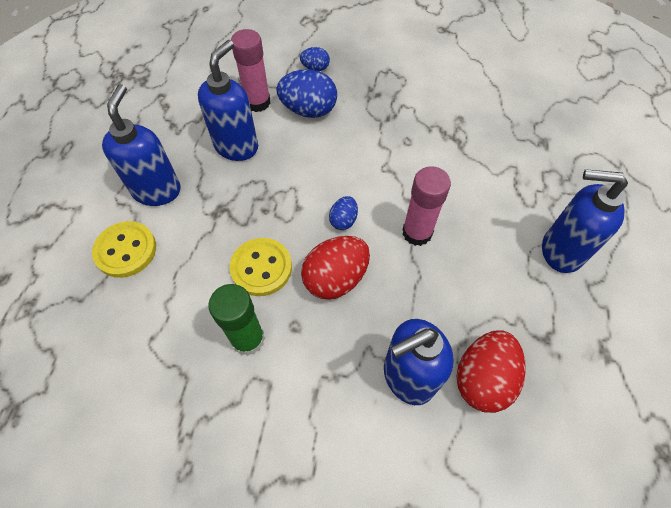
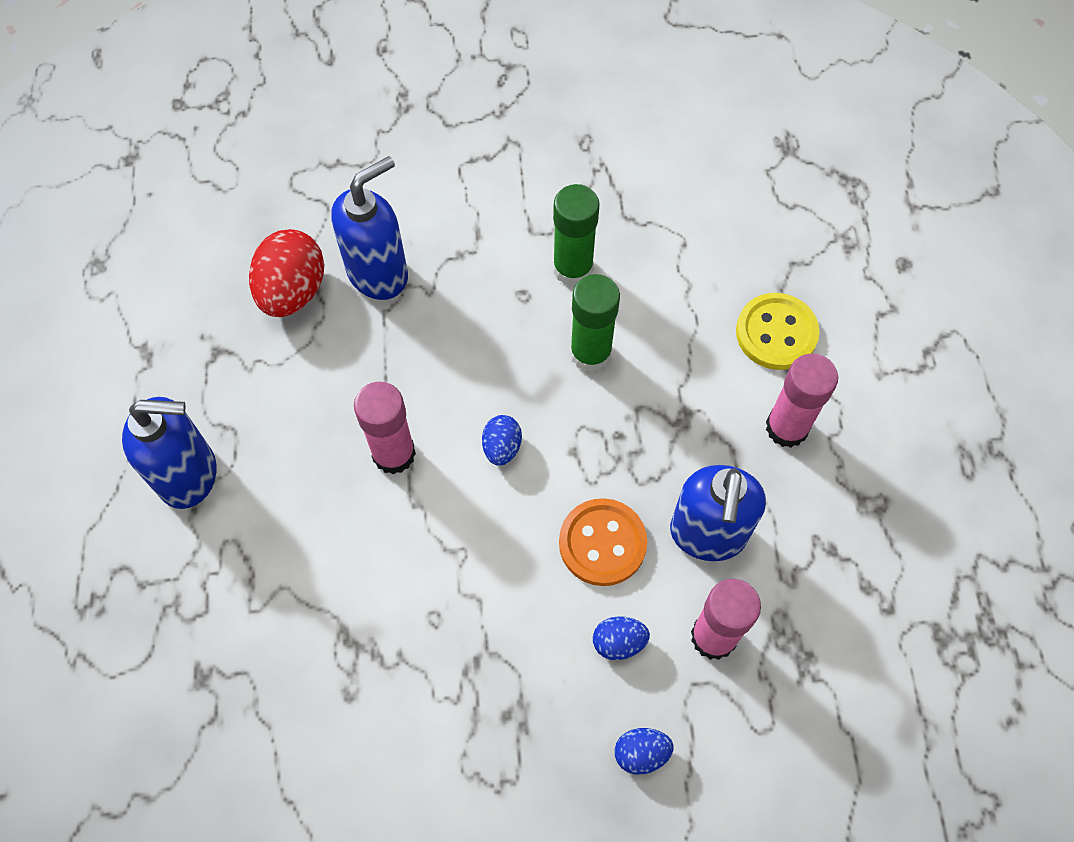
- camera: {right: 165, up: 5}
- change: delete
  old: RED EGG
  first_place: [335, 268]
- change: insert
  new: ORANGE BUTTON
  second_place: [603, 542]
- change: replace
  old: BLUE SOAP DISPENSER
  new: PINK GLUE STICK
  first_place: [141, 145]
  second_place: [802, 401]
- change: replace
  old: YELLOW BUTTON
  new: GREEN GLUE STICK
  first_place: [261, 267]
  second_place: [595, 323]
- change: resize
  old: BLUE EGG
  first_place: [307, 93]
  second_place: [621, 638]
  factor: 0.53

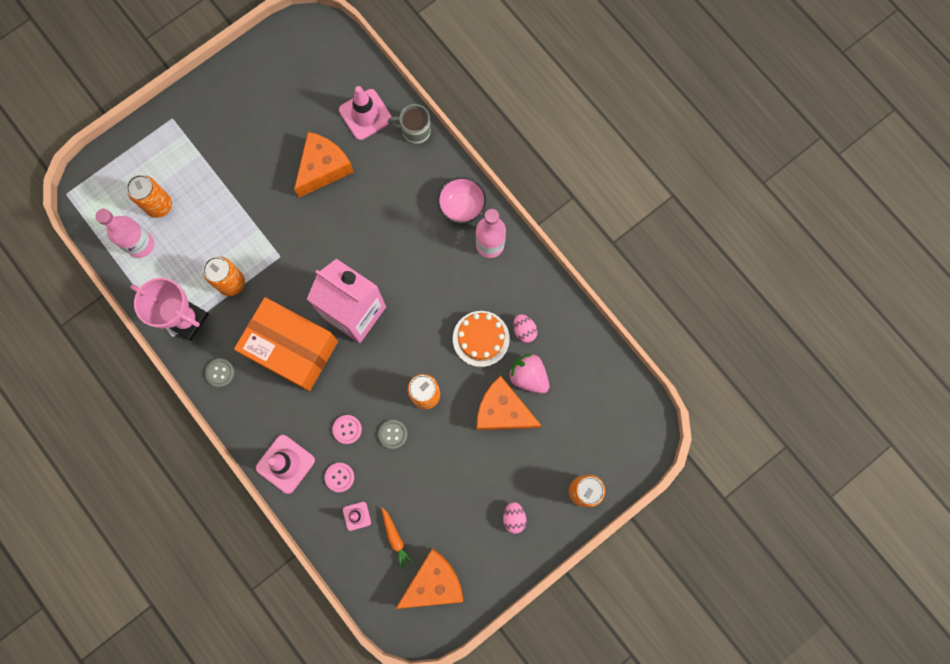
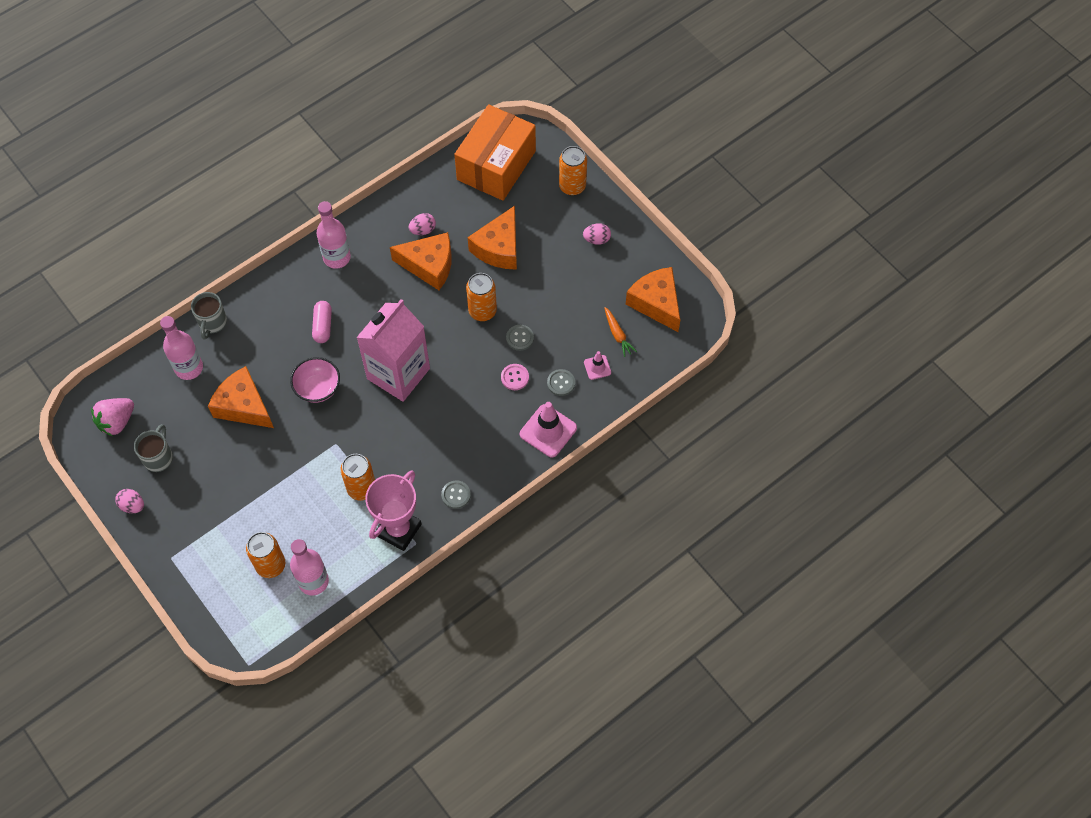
- camera: {right: -90, up: -15}
- change: insert
  new: PINK EGG
  second_place: [129, 501]
- change: insert
  new: GREY MUG
  second_place: [153, 448]
- change: insert
  new: PINK CAPSULE
  second_place: [322, 322]
- change: move
  old: ORANGE BOX
  first_place: [286, 344]
  second_place: [495, 152]
- change: move
  old: PINK BOWL
  first_place: [461, 200]
  second_place: [315, 380]
- change: move
  old: PINK STRAWBERRY
  first_place: [528, 373]
  second_place: [112, 417]
- change: replace
  old: PINK TRAFFIC CONE
  new: PINK BOTTLE
  first_place: [365, 113]
  second_place: [181, 348]
- change: replace
  old: ORANGE CAKE
  new: ORANGE CHEESE
  first_place: [481, 339]
  second_place: [421, 261]
- change: recolor
  old: PINK BUTTON
  new: GREY BUTTON
  first_place: [339, 477]
  second_place: [561, 382]
- change: rotate
  old: ORANGE CARROT
  first_place: [398, 539]
  second_place: [620, 332]
  degrees: 90

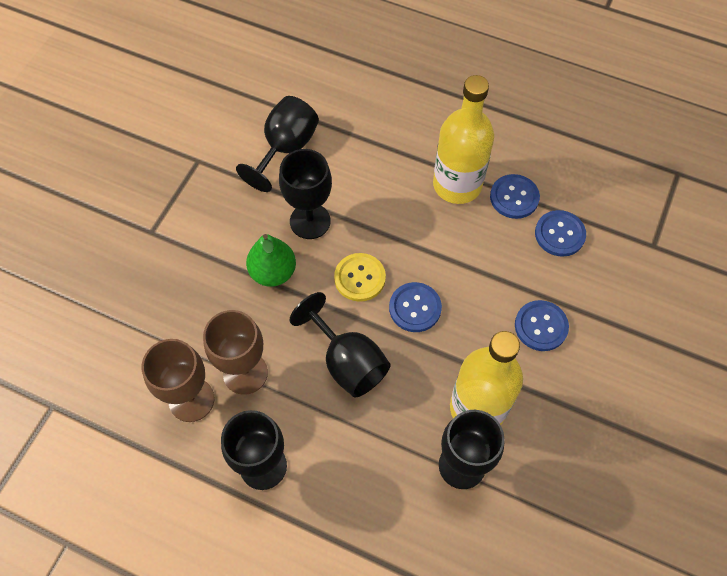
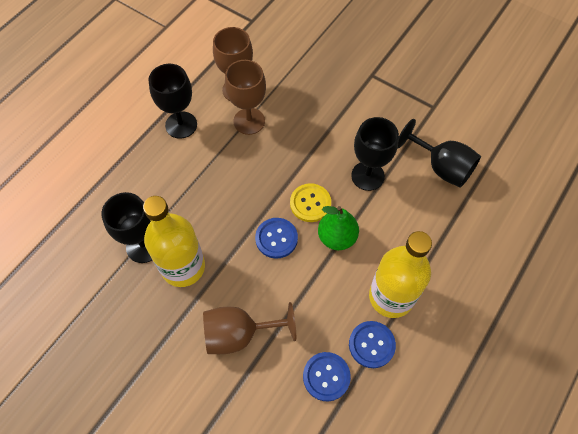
- camera: {right: 100, up: 0}
- change: delete
  old: BLACK GOBLET
  first_place: [340, 345]
- change: move
  old: GREEN PEAR
  first_place: [271, 260]
  second_place: [338, 228]
- change: replace
  old: BLUE BUTTON
  new: BROWN GOBLET
  first_place: [542, 325]
  second_place: [249, 328]

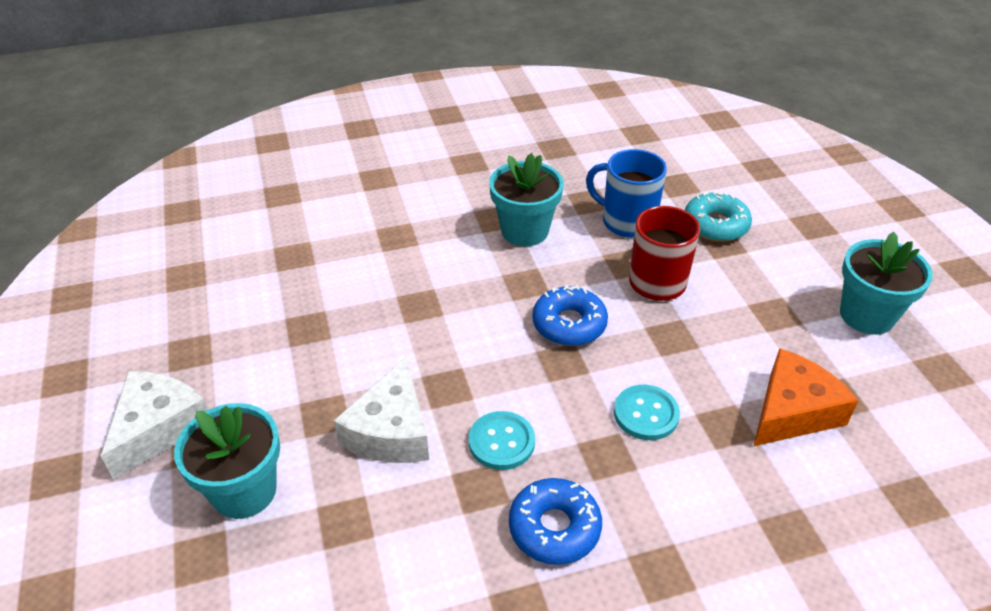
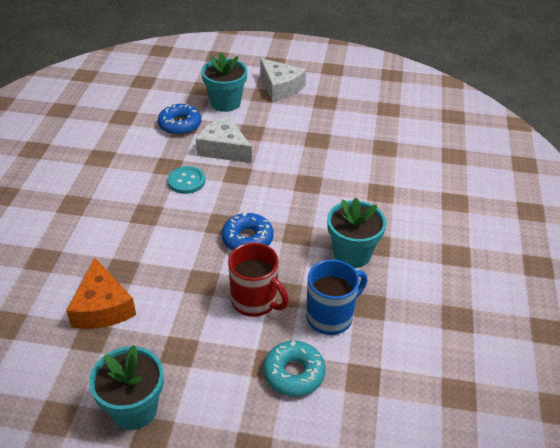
- camera: {right: 115, up: 0}
- change: delete
  old: TURQUOISE BUTTON
  first_place: [647, 412]
- change: move
  old: BLUE DONUT
  first_place: [555, 521]
  second_place: [179, 119]

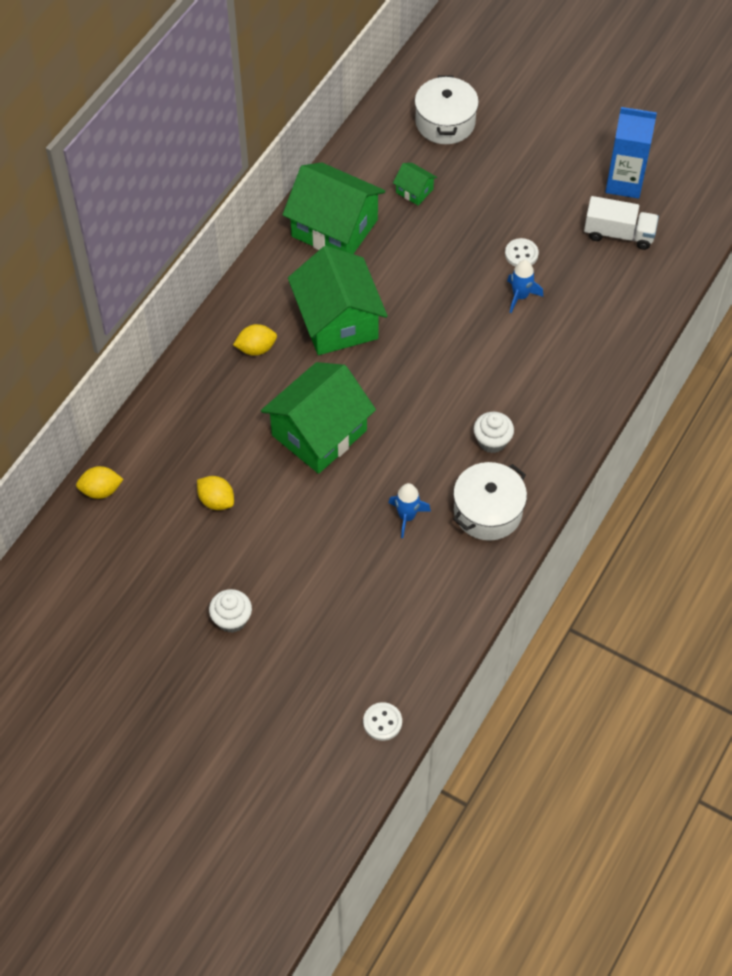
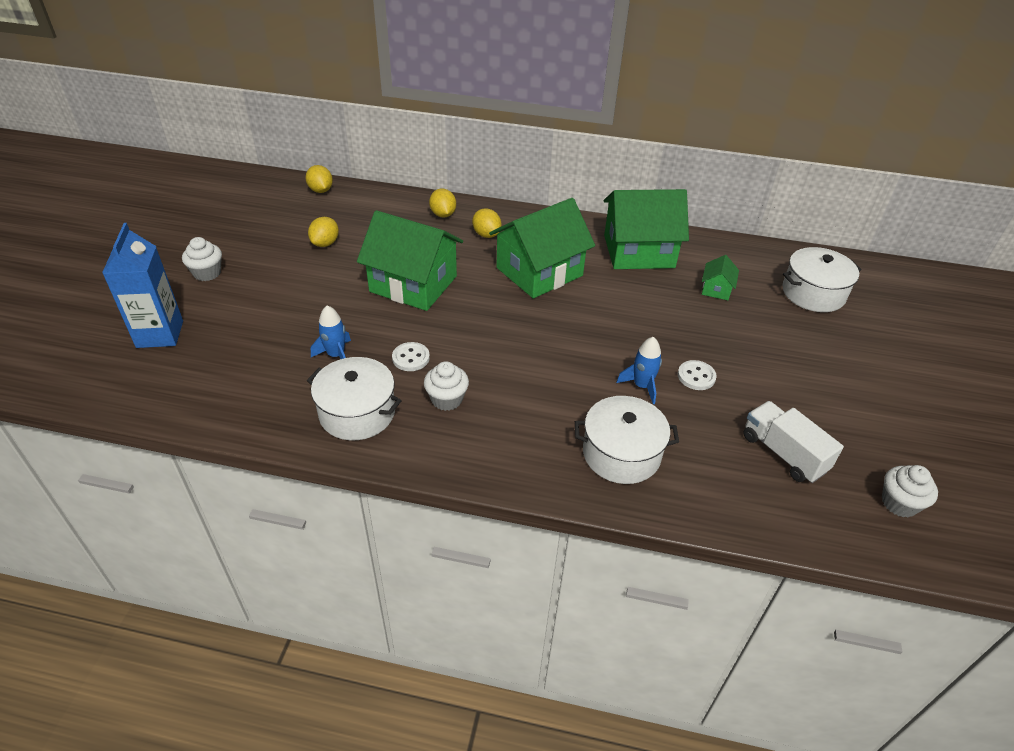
- camera: {right: 70, up: -15}
- change: insert
  new: YELLOW LEMON
  second_place: [442, 203]
- change: insert
  new: WHITE POT
  second_place: [627, 440]
- change: insert
  new: WHITE CUPCAKE
  second_place: [910, 491]
- change: move
  old: WHITE BUTTON
  first_place: [382, 721]
  second_place: [411, 356]
- change: move
  old: BLUE CARTON
  first_place: [631, 152]
  second_place: [142, 285]
- change: rotate
  old: GREEN HOUSE
  first_place: [334, 208]
  second_place: [646, 229]
  degrees: 75
- change: rotate
  old: WHITE TRUCK
  first_place: [621, 223]
  second_place: [794, 442]
  degrees: 150

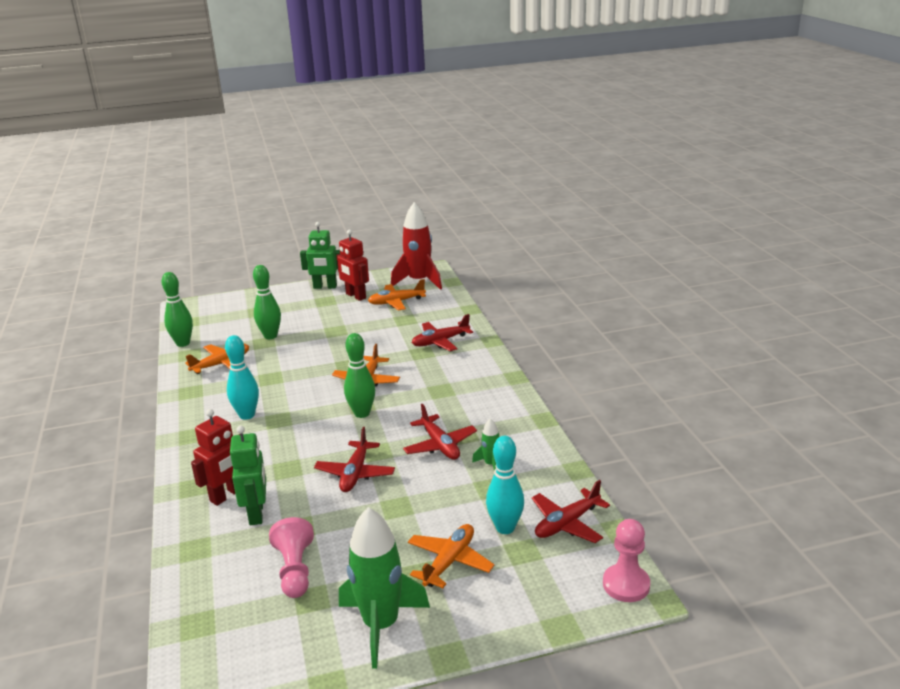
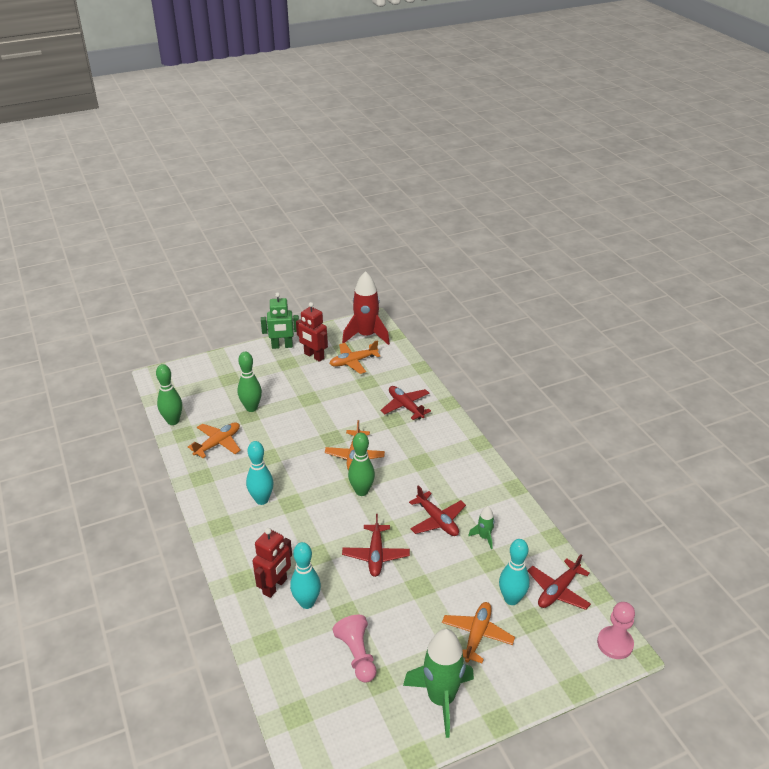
- camera: {right: -10, up: 10}
- change: replace
  old: GREEN ROBOT
  new: TURQUOISE BOWLING PIN
  first_place: [248, 475]
  second_place: [305, 575]
- change: rotate
  old: RED PLANE
  first_place: [442, 332]
  second_place: [405, 403]
  degrees: 90

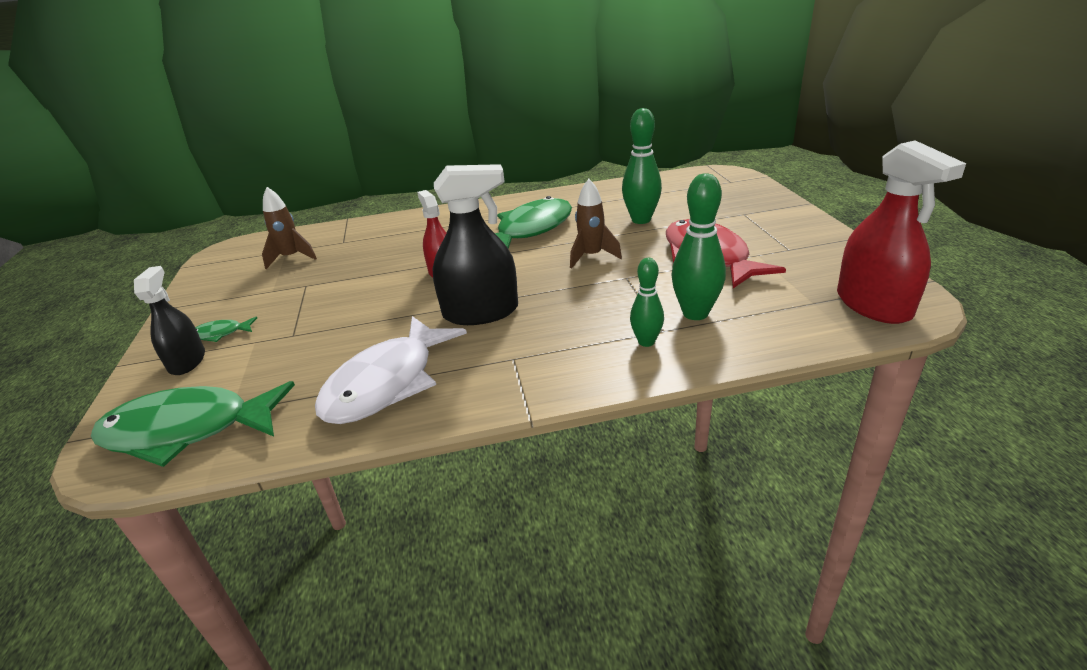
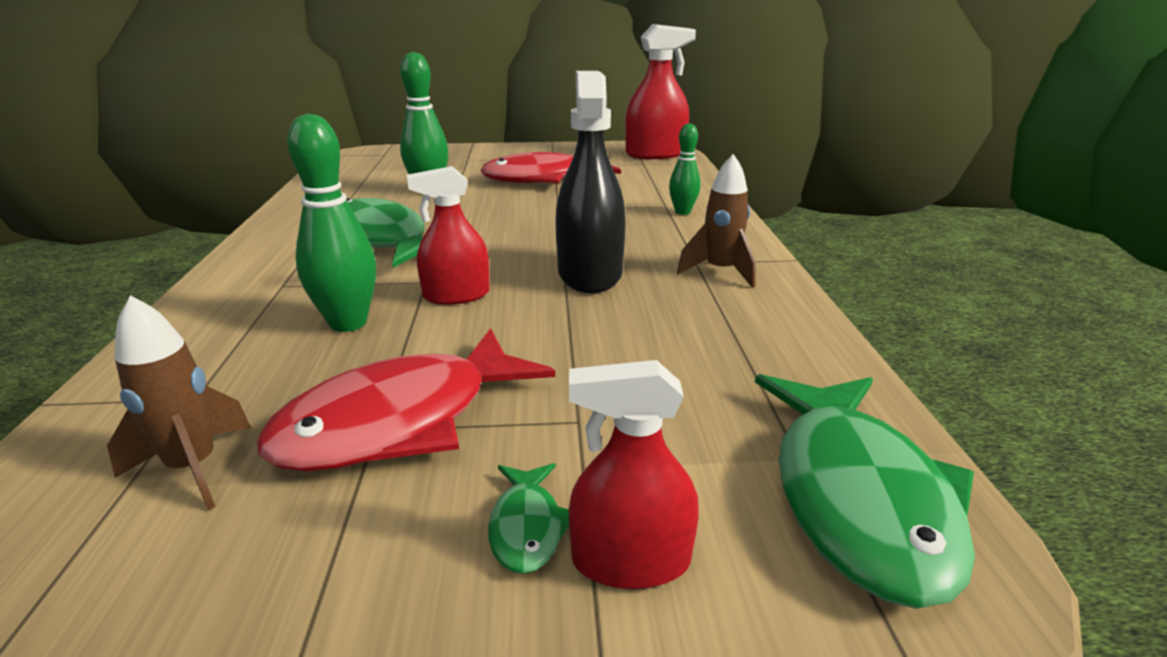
- camera: {right: -85, up: -5}
- change: delete
  old: WHITE FISH
  first_place: [391, 370]
- change: insert
  new: RED FISH
  second_place: [406, 400]
- change: move
  old: BROWN ROCKET
  first_place: [596, 224]
  second_place: [716, 221]
- change: move
  old: GREEN BOWLING PIN
  first_place: [698, 246]
  second_place: [331, 223]
- change: recolor
  old: BLACK SPRAY BOTTLE
  new: RED SPRAY BOTTLE
  first_place: [169, 320]
  second_place: [634, 474]

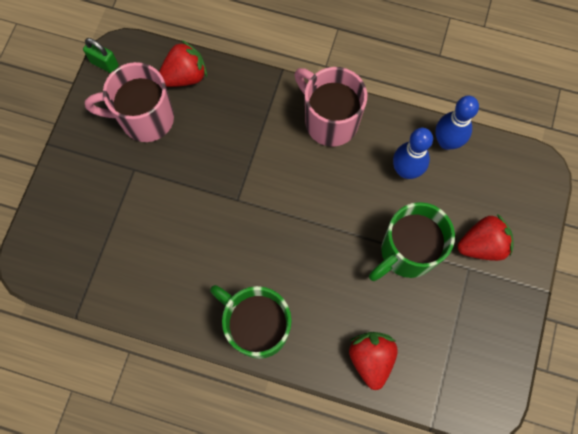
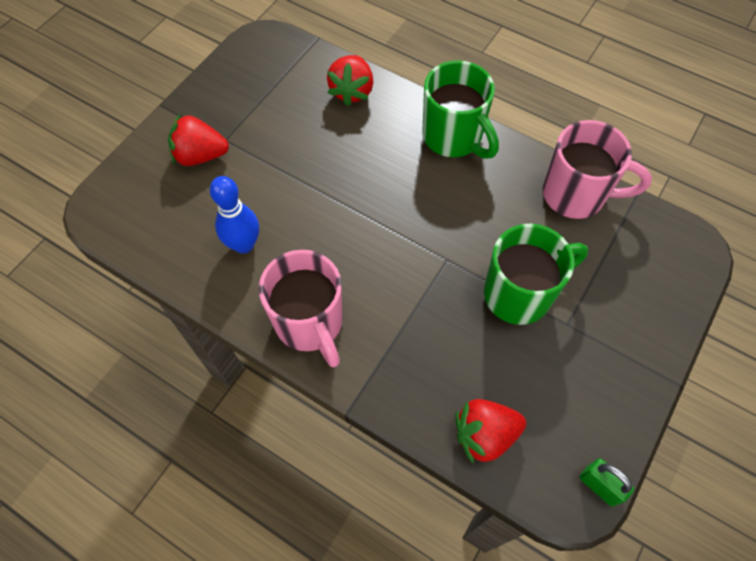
- camera: {right: -165, up: -10}
- change: delete
  old: BLUE BOWLING PIN
  first_place: [457, 123]
- change: move
  old: PINK MUG
  first_place: [129, 102]
  second_place: [597, 169]
- change: move
  old: GREEN MUG
  first_place: [412, 241]
  second_place: [536, 274]

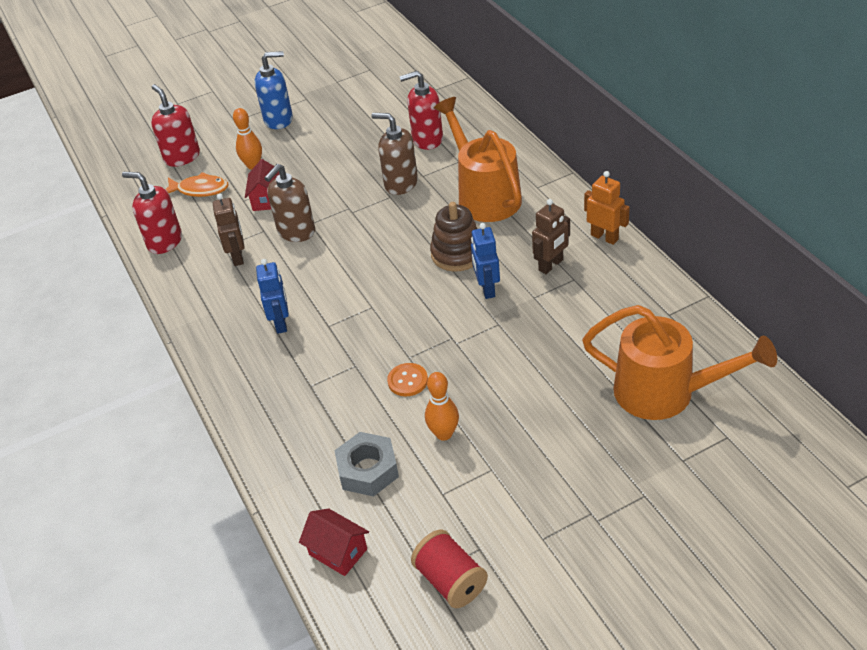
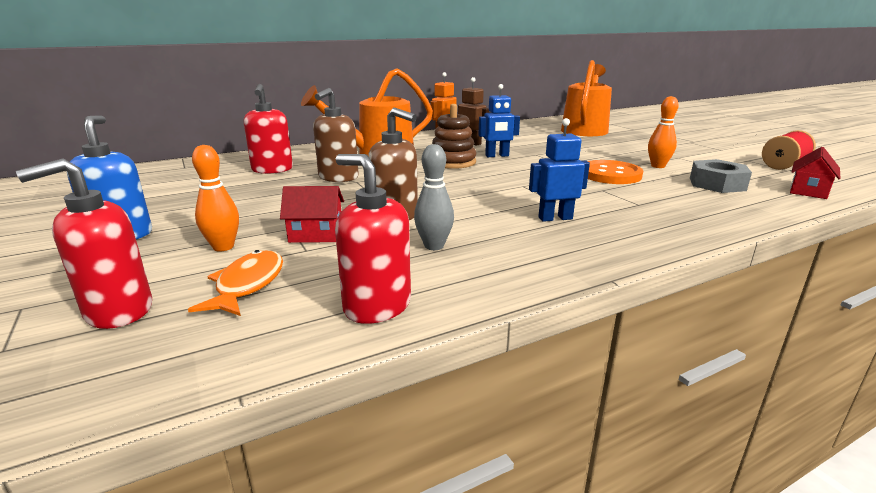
- camera: {right: -95, up: -20}
- change: replace
  old: BROWN ROBOT
  new: GREY BOWLING PIN
  first_place: [228, 229]
  second_place: [434, 197]
- change: rotate
  old: RED SOAP DISPENSER
  first_place: [152, 213]
  second_place: [373, 239]
  degrees: 105
- change: resize
  old: ORANGE BUTTON
  first_place: [407, 379]
  second_place: [615, 172]
  factor: 1.74

